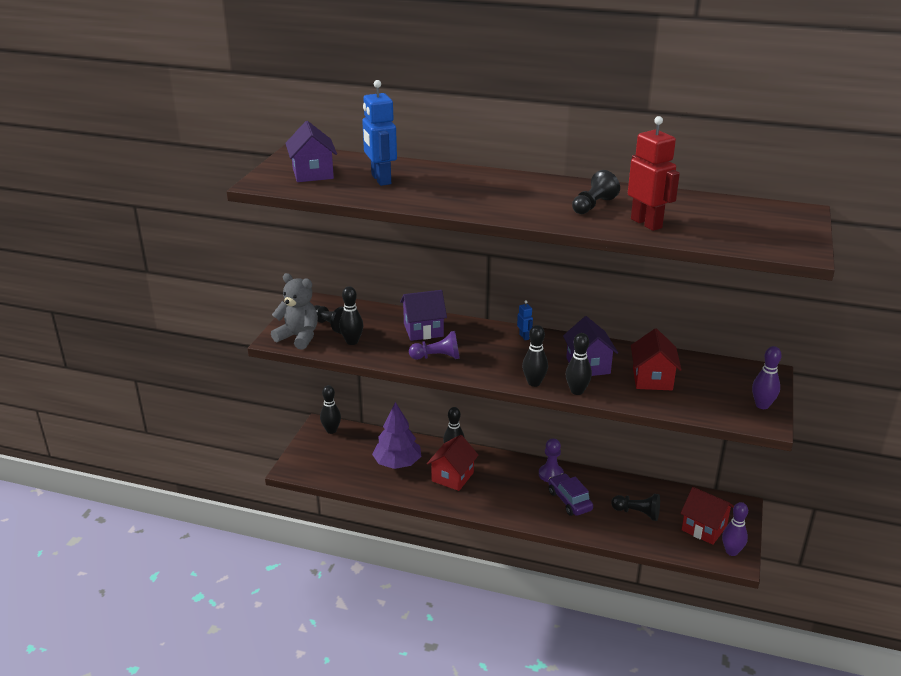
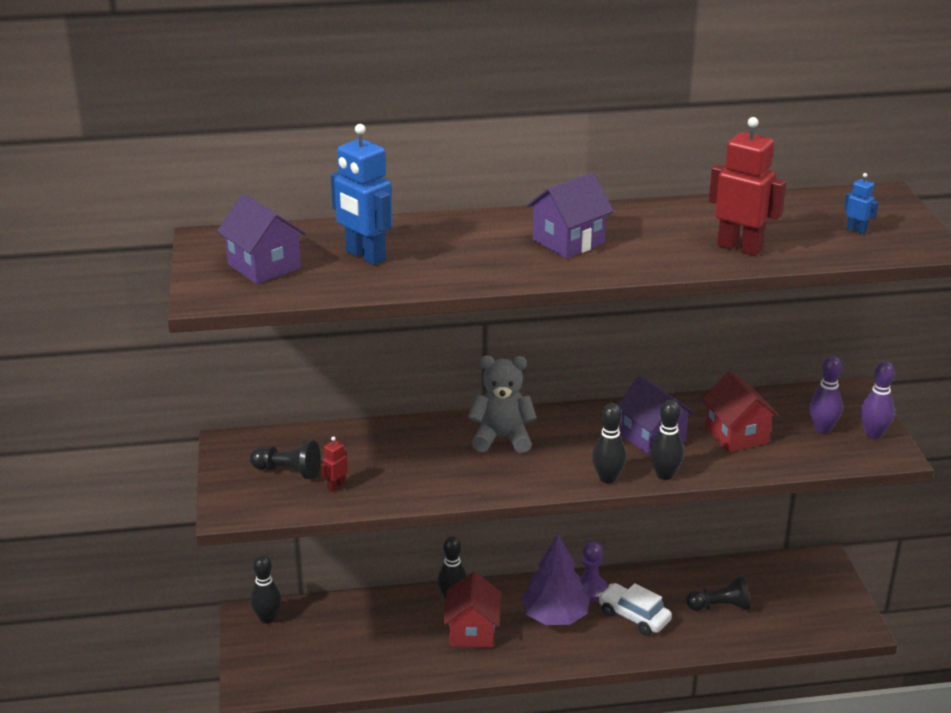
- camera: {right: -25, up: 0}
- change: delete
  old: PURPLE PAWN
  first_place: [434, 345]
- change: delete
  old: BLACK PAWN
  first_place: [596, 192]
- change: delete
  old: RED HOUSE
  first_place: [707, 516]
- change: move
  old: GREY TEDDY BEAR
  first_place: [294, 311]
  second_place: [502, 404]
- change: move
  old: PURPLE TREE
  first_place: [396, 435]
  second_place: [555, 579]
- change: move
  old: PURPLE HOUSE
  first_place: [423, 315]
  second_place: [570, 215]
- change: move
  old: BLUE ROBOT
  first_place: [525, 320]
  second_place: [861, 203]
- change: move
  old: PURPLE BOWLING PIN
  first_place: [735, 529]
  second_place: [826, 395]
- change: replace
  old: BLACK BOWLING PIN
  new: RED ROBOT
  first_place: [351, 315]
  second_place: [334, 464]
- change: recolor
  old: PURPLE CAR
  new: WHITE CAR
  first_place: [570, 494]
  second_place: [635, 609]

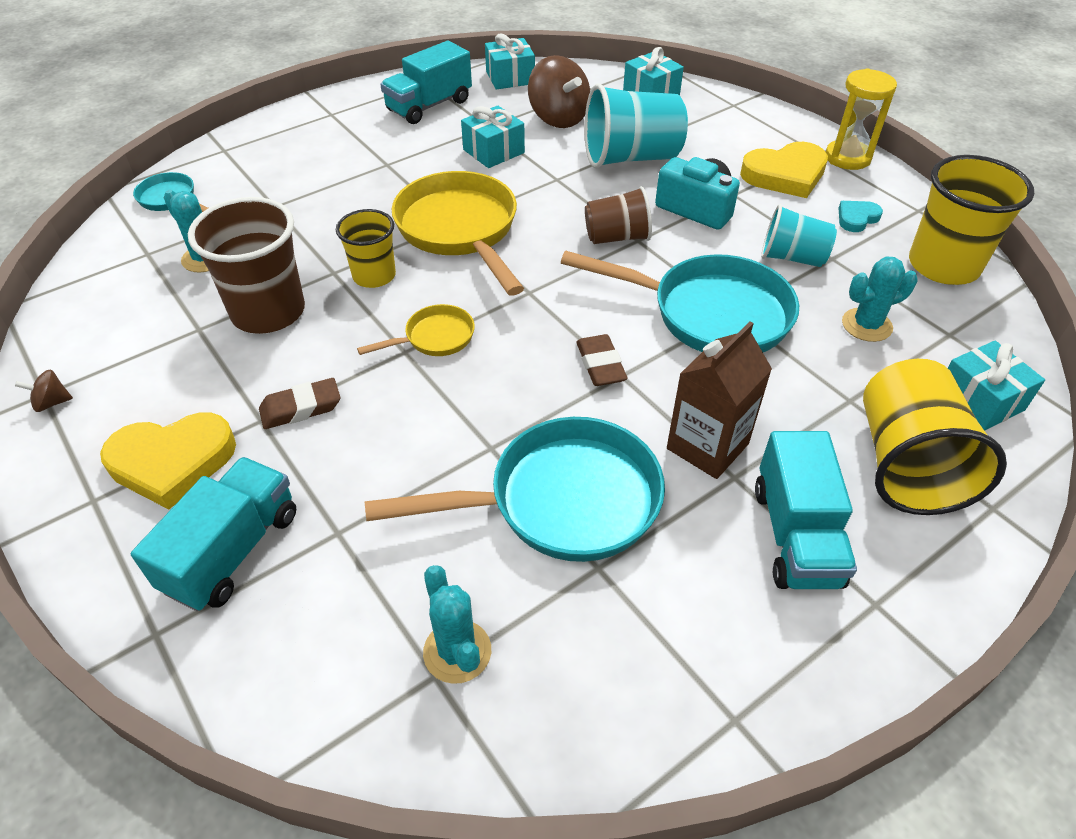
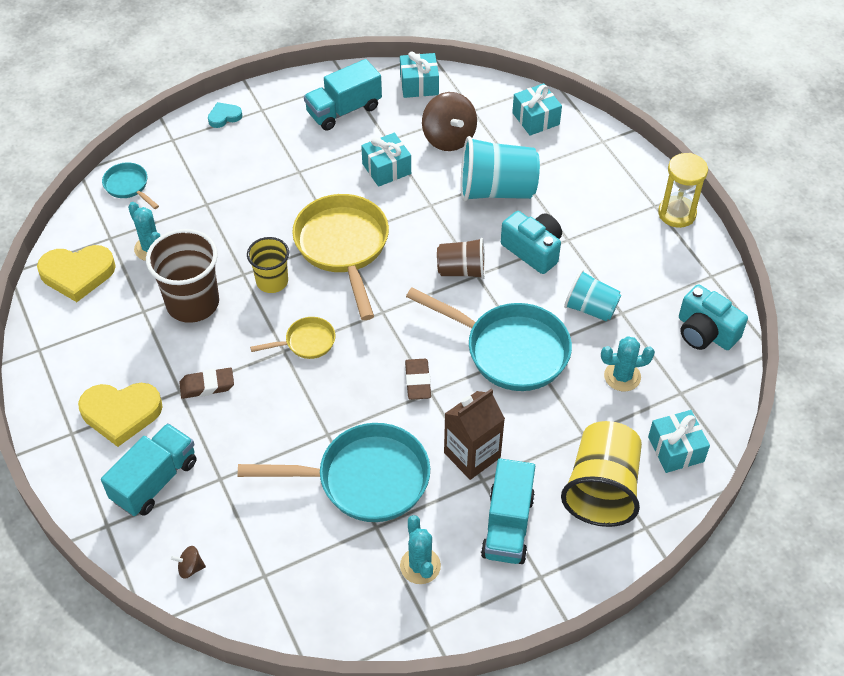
- camera: {right: 10, up: 5}
- change: move
  old: BROWN SPINNING TOP
  first_place: [44, 391]
  second_place: [188, 562]
- change: move
  old: TURQUOISE CACTUS
  first_place: [457, 624]
  second_place: [420, 549]
- change: move
  old: YELLOW HEART
  first_place: [784, 170]
  second_place: [76, 273]
- change: move
  old: TURQUOISE HEART
  first_place: [861, 216]
  second_place: [225, 115]
- change: replace
  old: YELLOW CUP
  new: TURQUOISE CAMERA
  first_place: [971, 220]
  second_place: [713, 317]

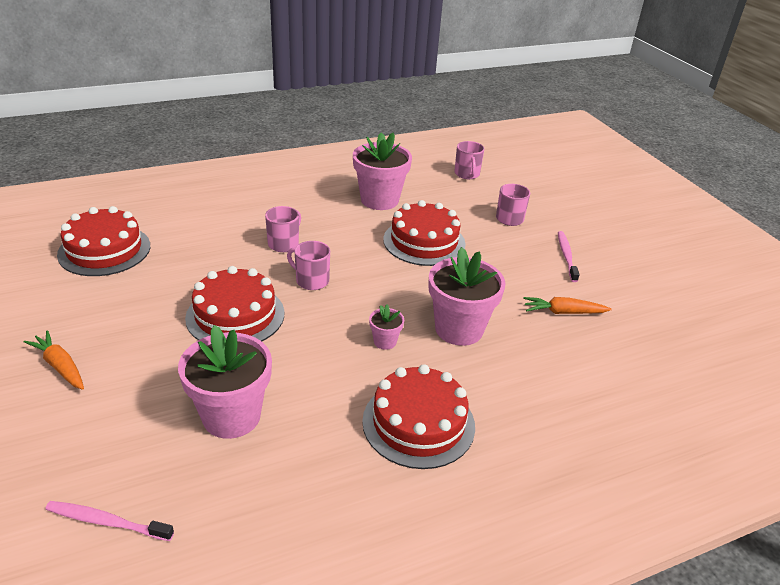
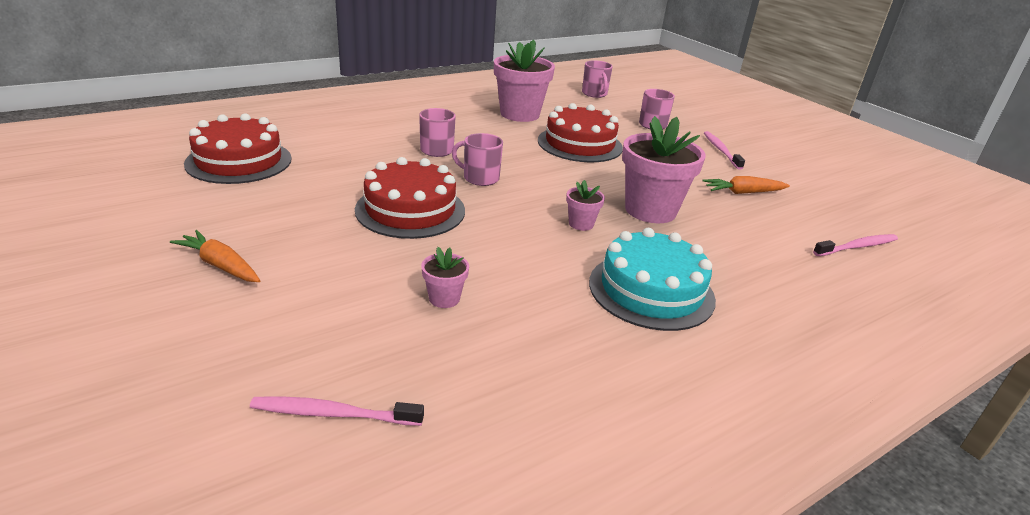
- camera: {right: -10, up: -5}
- change: insert
  new: PINK TOOTHBRUSH
  second_place: [855, 245]
- change: recolor
  old: RED CAKE
  new: TURQUOISE CAKE
  first_place: [418, 416]
  second_place: [652, 279]
- change: resize
  old: PINK FLOWER POT
  first_place: [225, 382]
  second_place: [445, 277]
  factor: 0.46

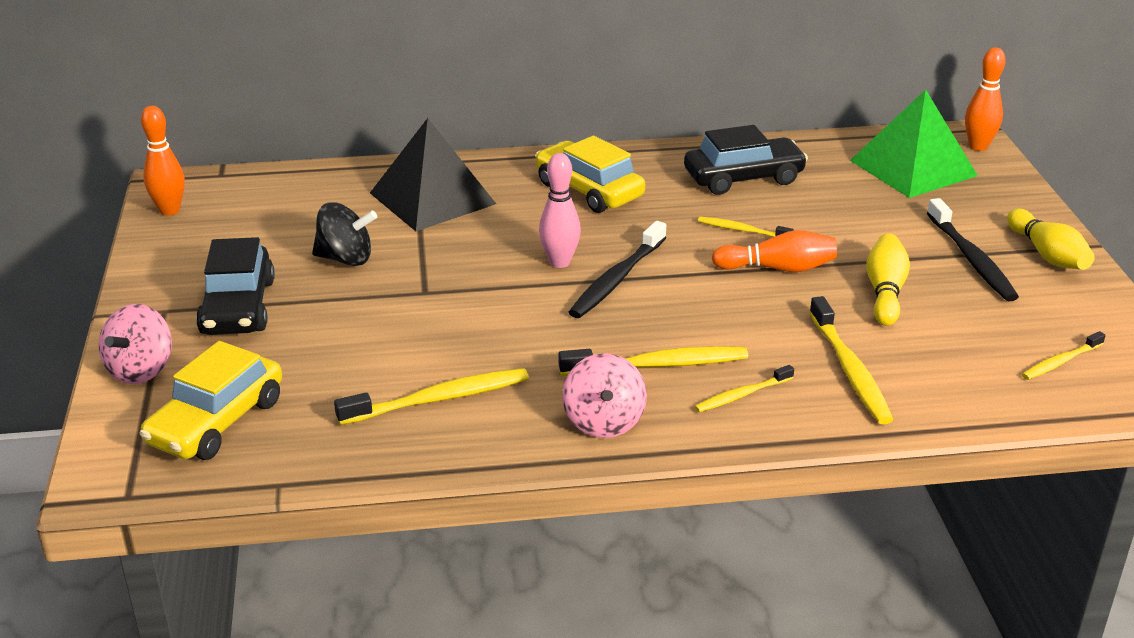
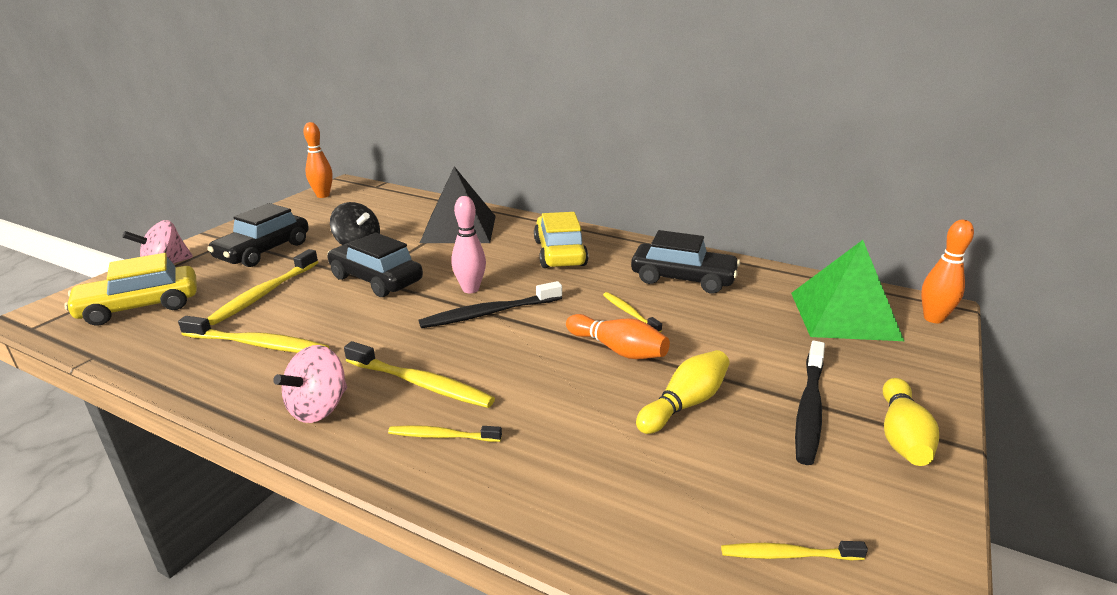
- camera: {right: 35, up: -5}
- change: insert
  new: BLACK CAR
  second_place: [375, 265]
- change: move
  old: YELLOW TOOTHBRUSH
  first_place: [851, 360]
  second_place: [262, 287]

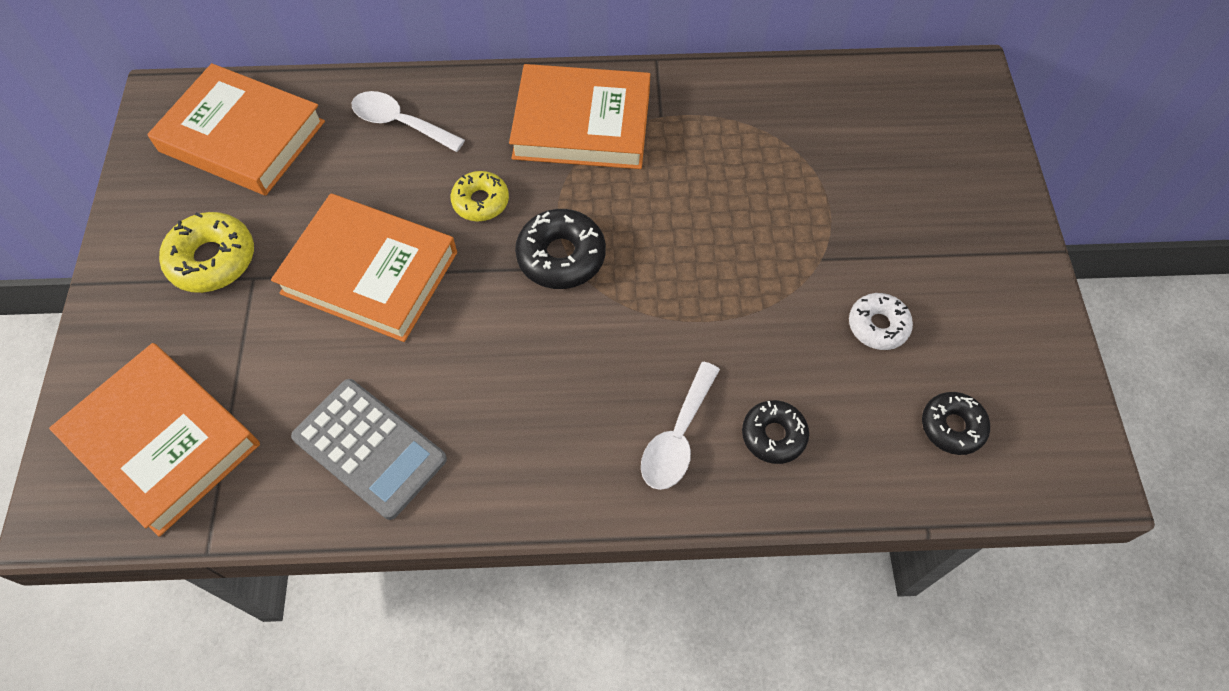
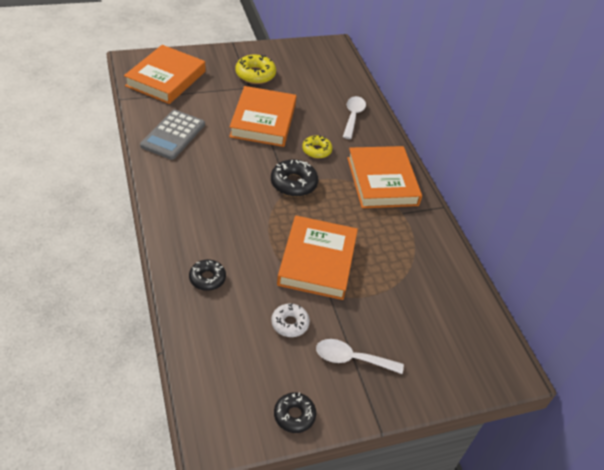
- camera: {right: 70, up: -15}
- change: move
  old: ORANGE BOOK
  first_place: [236, 129]
  second_place: [317, 258]
- change: move
  old: WHITE SPOON
  first_place: [680, 426]
  second_place: [360, 356]
- change: move
  old: BLACK DONUT
  first_place: [956, 423]
  second_place: [295, 412]

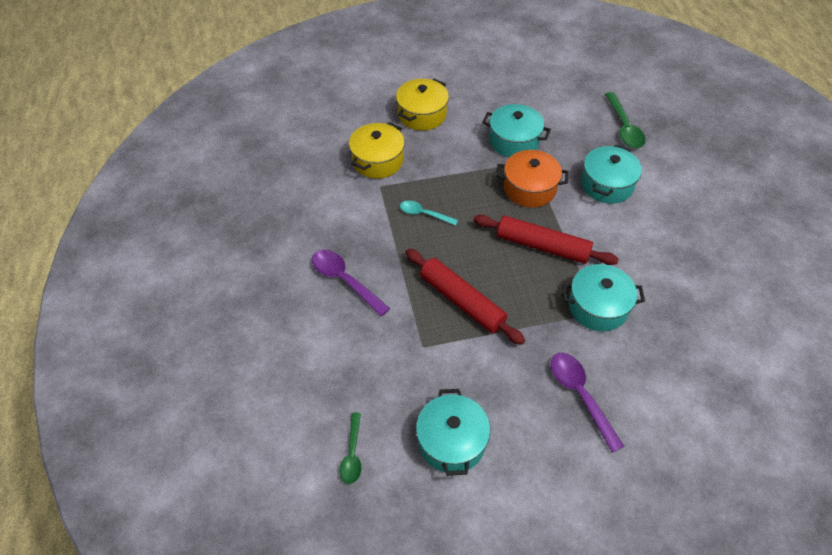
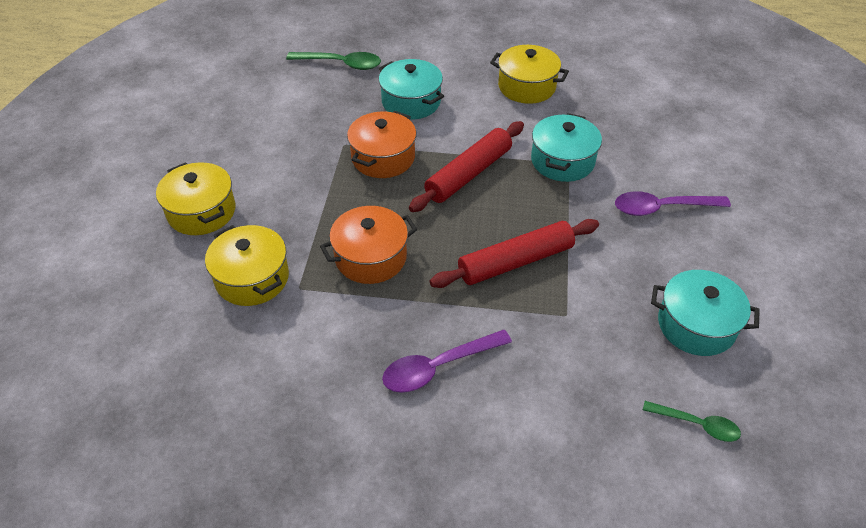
- camera: {right: -70, up: -5}
- change: delete
  old: TURQUOISE POT
  first_place: [516, 130]
- change: insert
  new: YELLOW POT
  second_place: [529, 74]
- change: replace
  old: TURQUOISE SPOON
  new: ORANGE POT
  first_place: [429, 213]
  second_place: [368, 245]

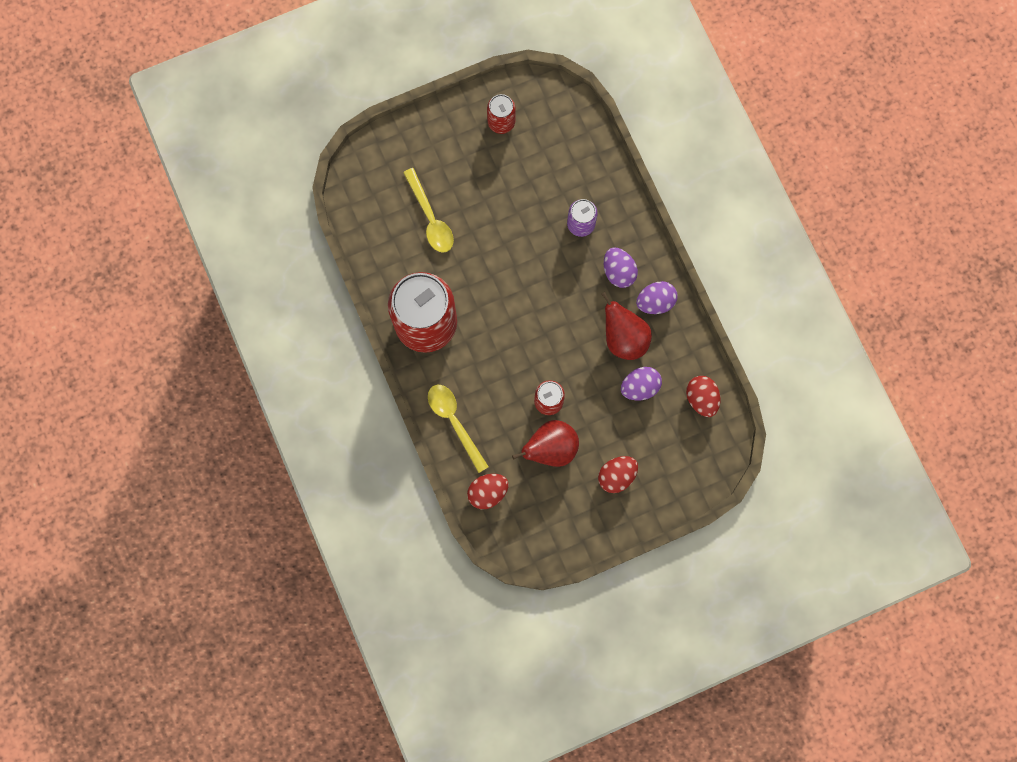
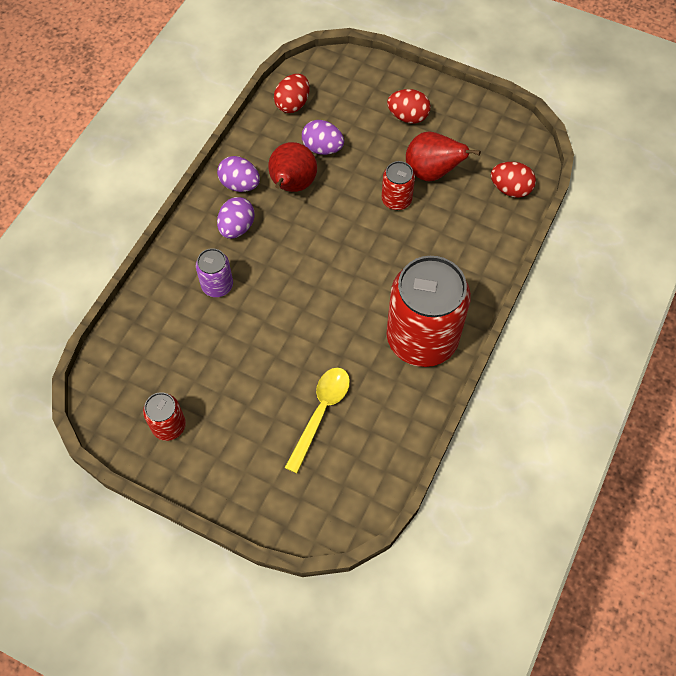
- camera: {right: -130, up: -15}
- change: delete
  old: YELLOW SPOON
  first_place: [458, 429]

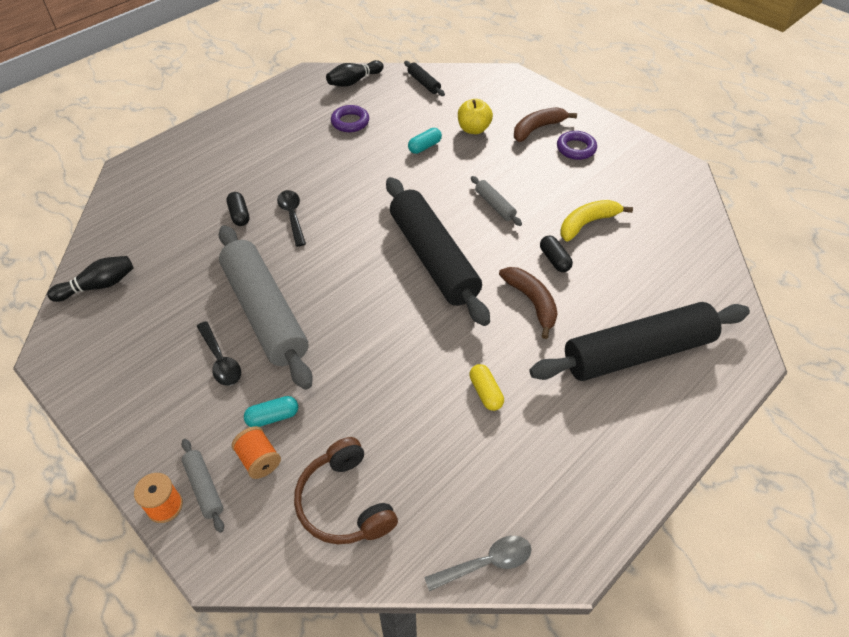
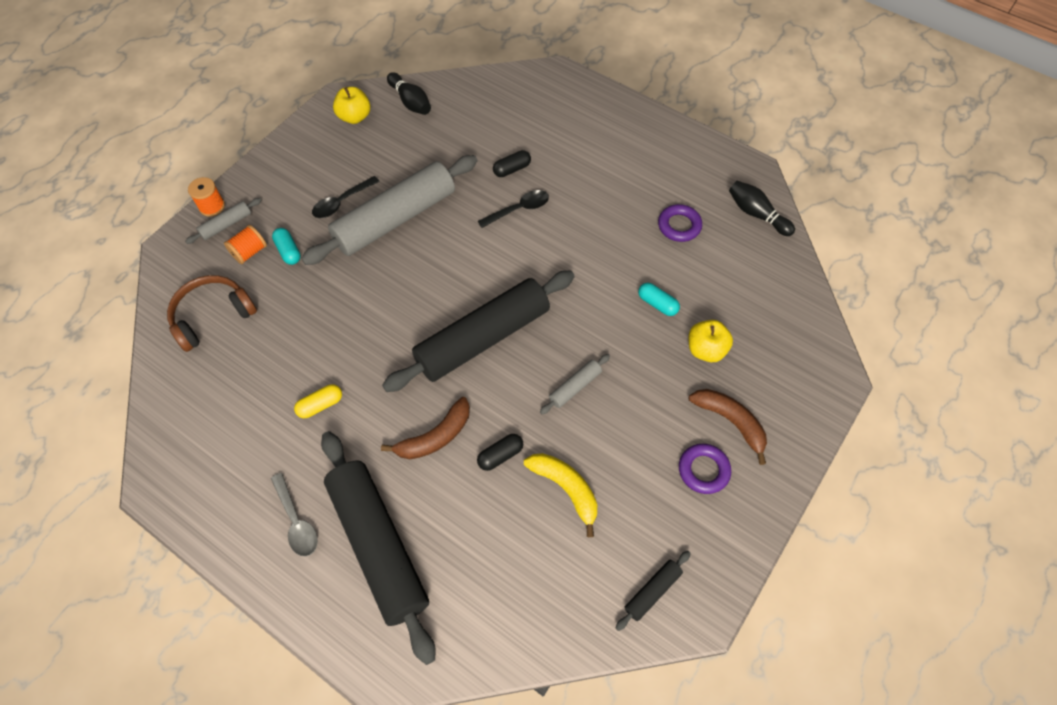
- camera: {right: 80, up: 10}
- change: insert
  new: YELLOW APPLE
  second_place: [351, 105]
- change: move
  old: BLACK ROLLING PIN
  first_place: [424, 78]
  second_place: [653, 591]
- change: move
  old: GREY SPOON
  first_place: [478, 563]
  second_place: [294, 514]

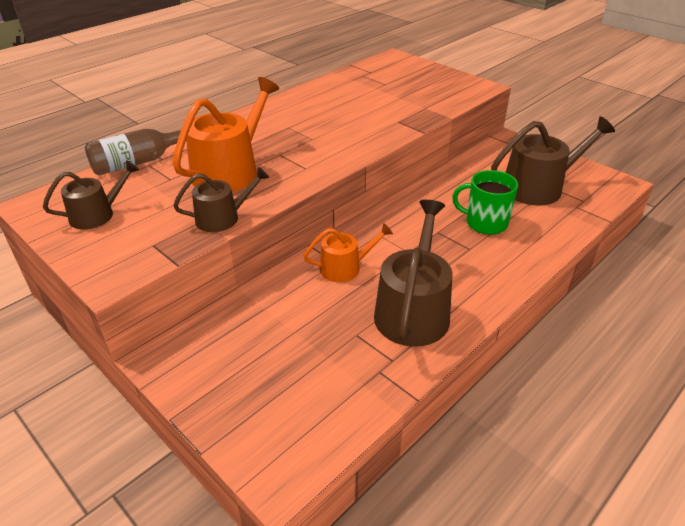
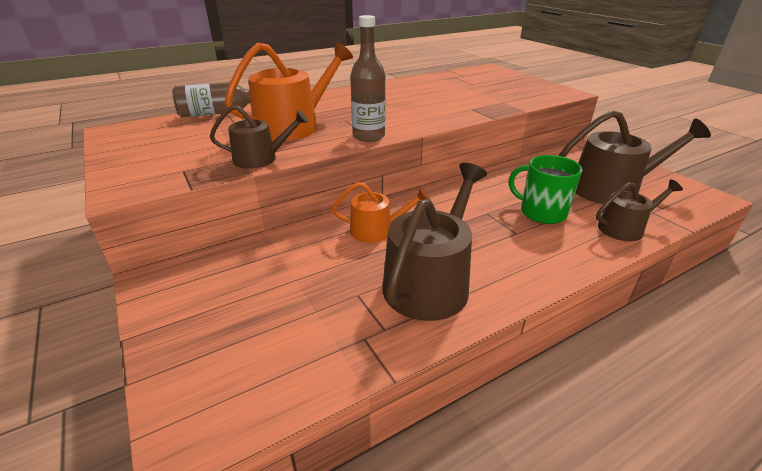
- camera: {right: 15, up: -5}
- change: insert
  new: BROWN BOTTLE
  second_place: [368, 78]
- change: move
  old: BROWN WATERING CAN
  first_place: [91, 195]
  second_place: [639, 210]

